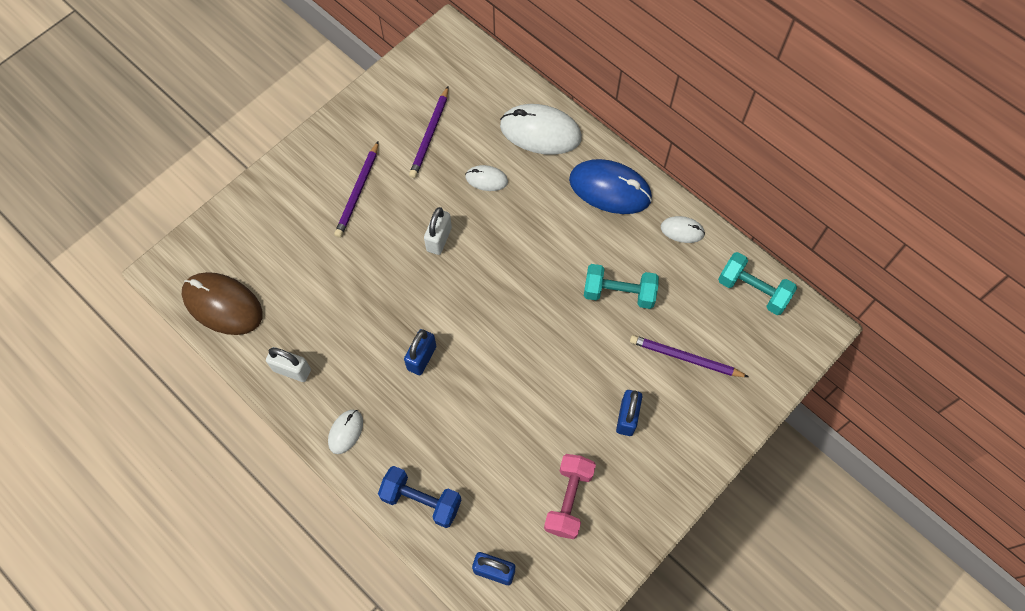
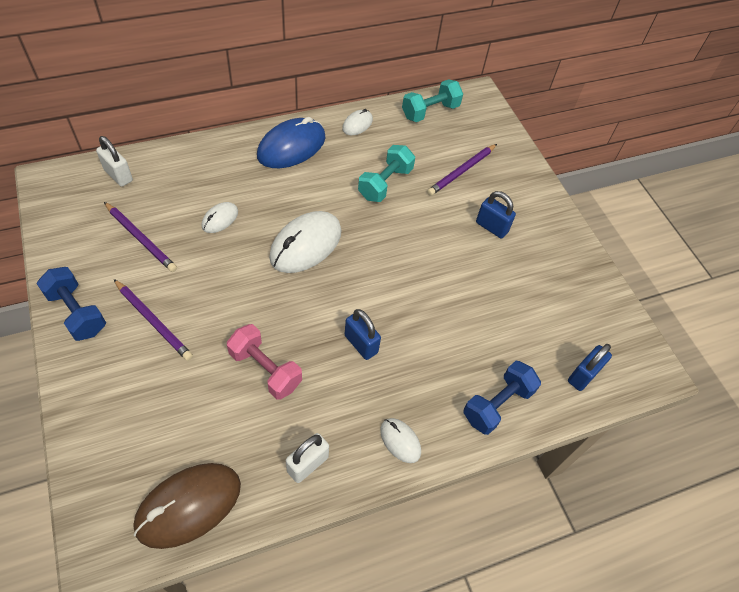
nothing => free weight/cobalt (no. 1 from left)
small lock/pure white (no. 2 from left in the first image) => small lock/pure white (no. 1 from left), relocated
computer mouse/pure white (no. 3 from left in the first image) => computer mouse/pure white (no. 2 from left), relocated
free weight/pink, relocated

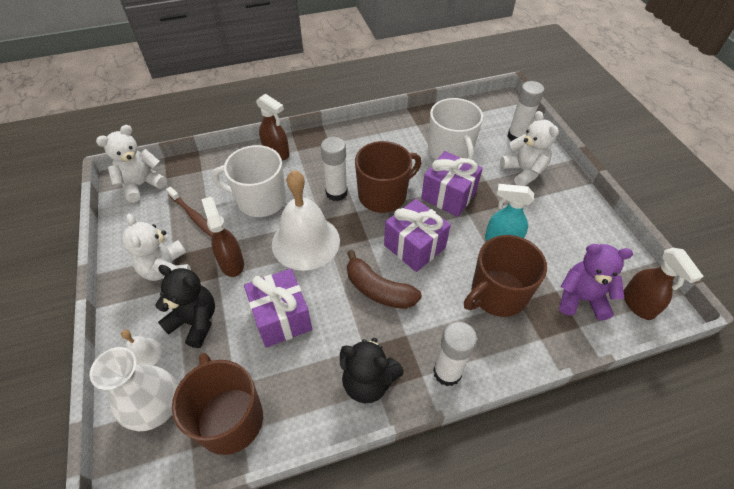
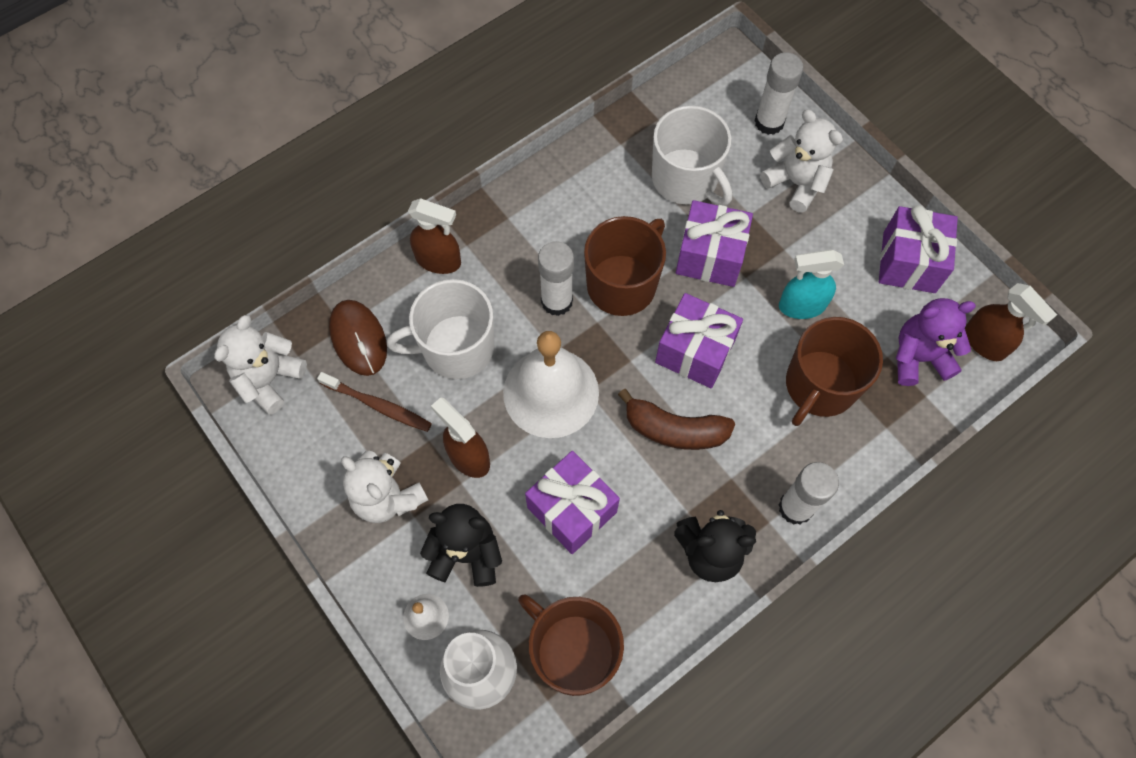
nothing => computer mouse/brown
nothing => present/royal purple (no. 4 from left)

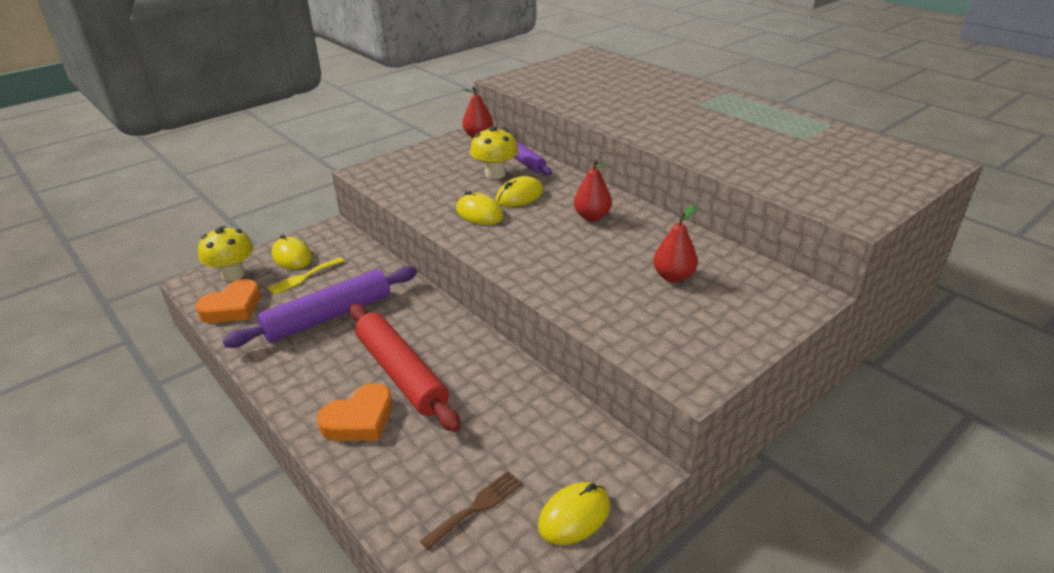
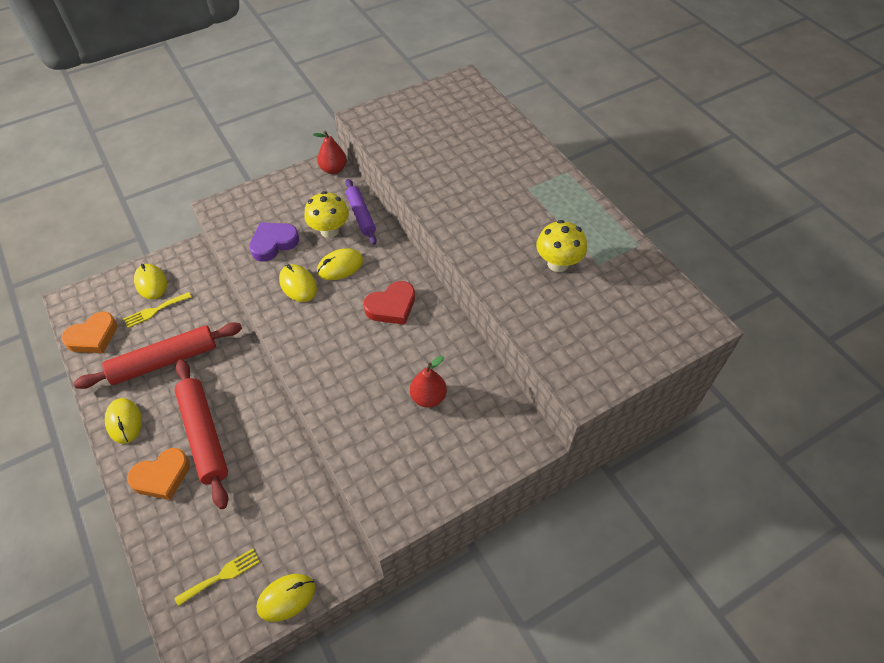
nothing => computer mouse/bright yellow (no. 1 from left)
nothing => heart shape/royal purple
mushroom/bright yellow (no. 1 from left in the first image) => mushroom/bright yellow (no. 2 from left), relocated
pear fruit/red (no. 2 from left) => heart shape/red
dough roller/royal purple (no. 1 from left) => dough roller/red (no. 1 from left)
dinner fork/brown => dinner fork/bright yellow (no. 2 from left)

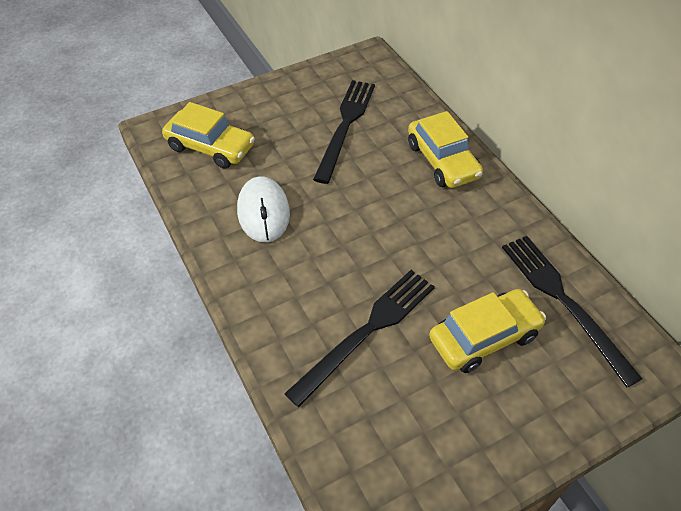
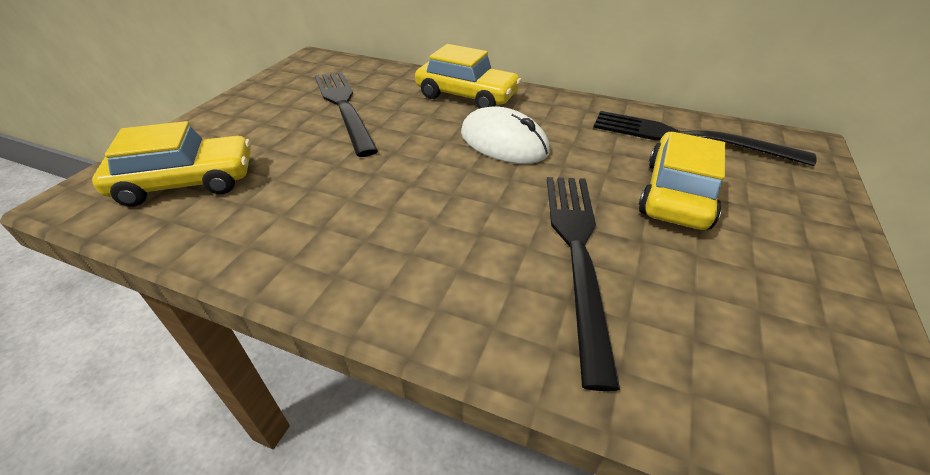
computer mouse/pure white, relocated

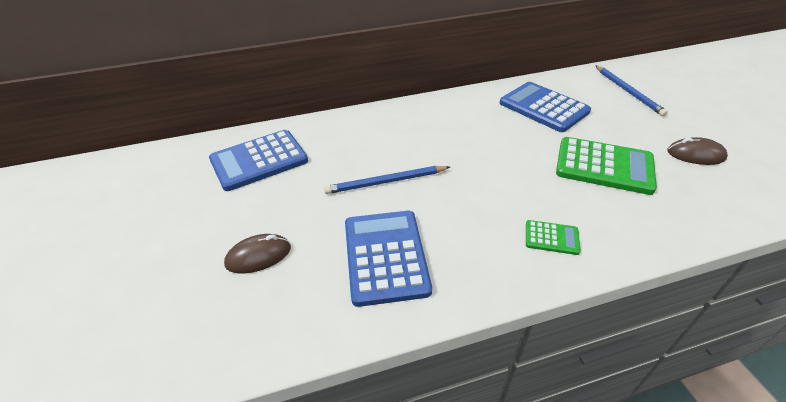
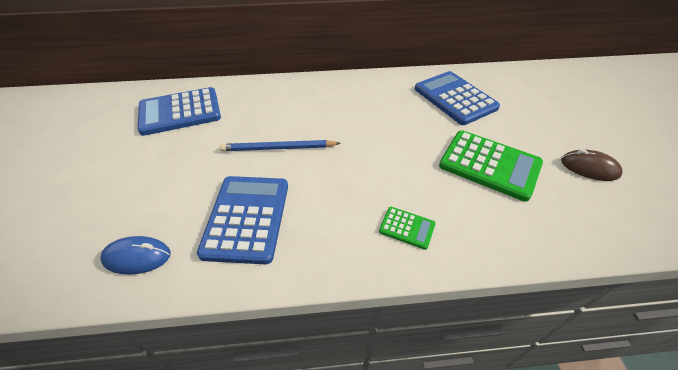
computer mouse/brown (no. 1 from left) => nothing
lead pencil/cobalt (no. 2 from left) => nothing
nothing => computer mouse/cobalt

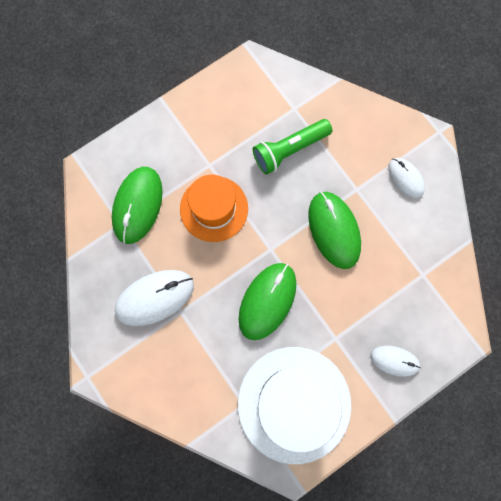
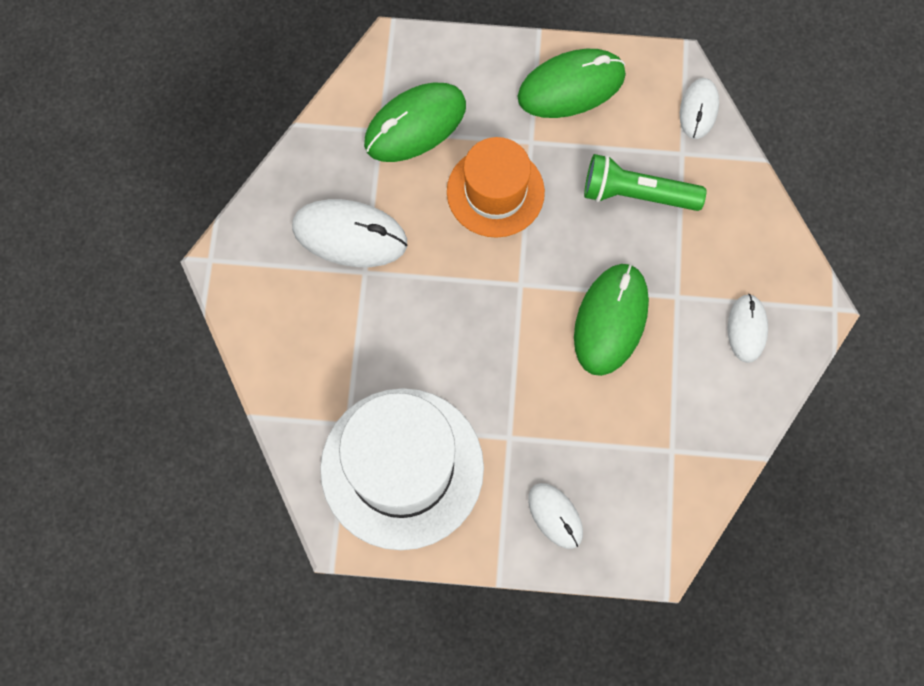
nothing => computer mouse/pure white (no. 3 from left)
computer mouse/leaf-green (no. 2 from left), relocated

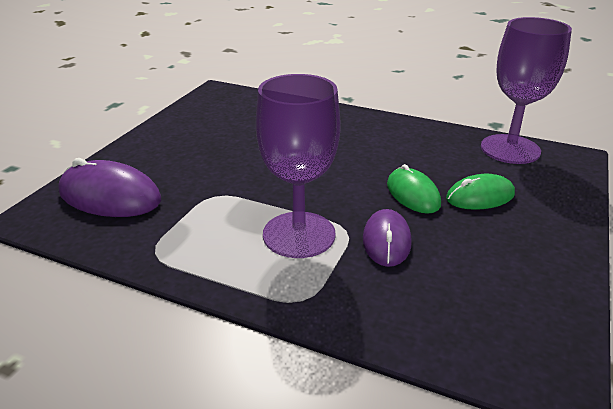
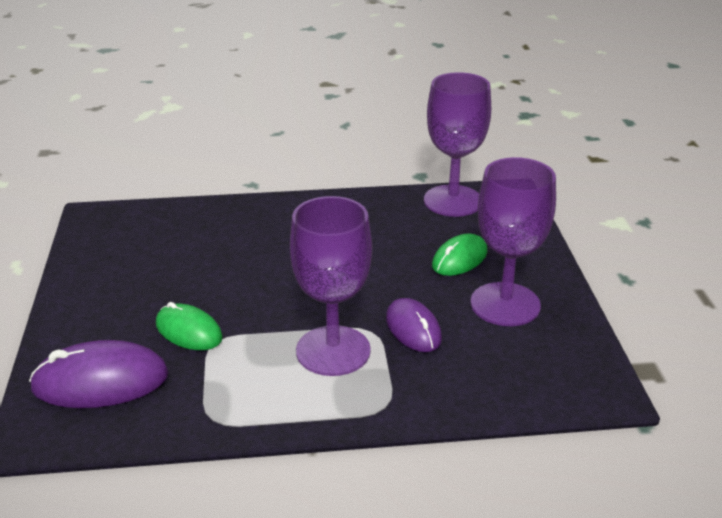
nothing => wine glass/royal purple (no. 3 from left)
computer mouse/leaf-green (no. 1 from left), relocated

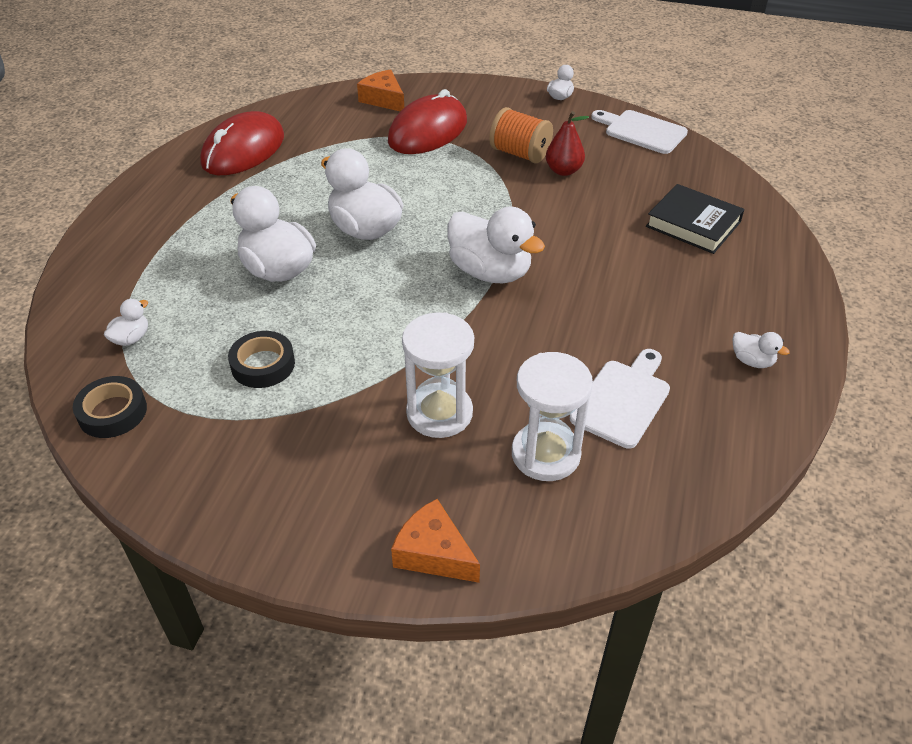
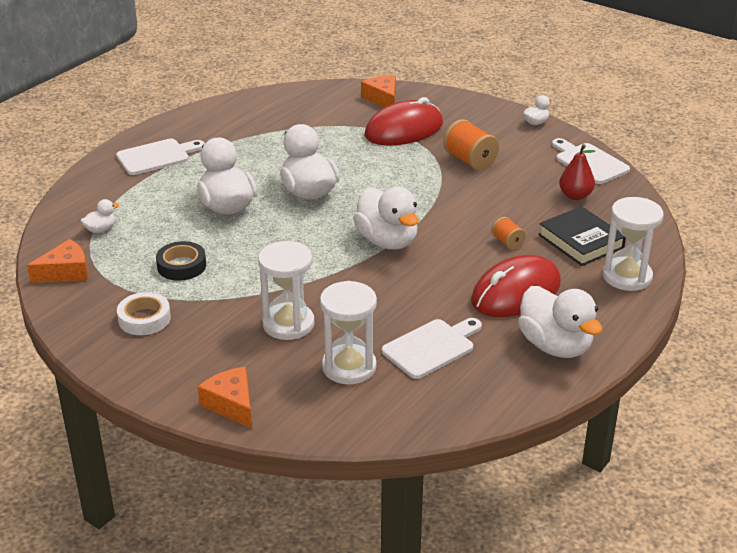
nothing => cutting board/pure white (no. 1 from left)
nothing => roll of tape/pure white
nothing => reel of thread/orange (no. 2 from left)
nothing => sandglass/pure white (no. 3 from left)
computer mouse/red (no. 1 from left in the first image) => computer mouse/red (no. 2 from left), relocated
pear fruit/red, relocated
roll of tape/jet-black (no. 1 from left) => cheese wedge/orange (no. 1 from left)
toy duck/pure white (no. 6 from left), x2.19

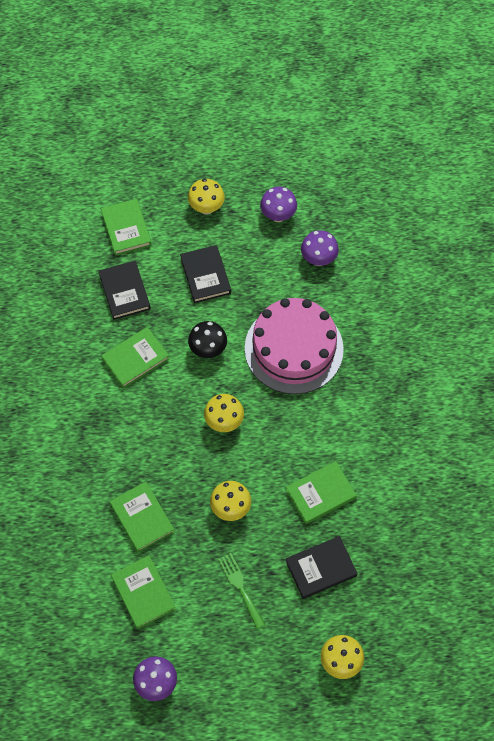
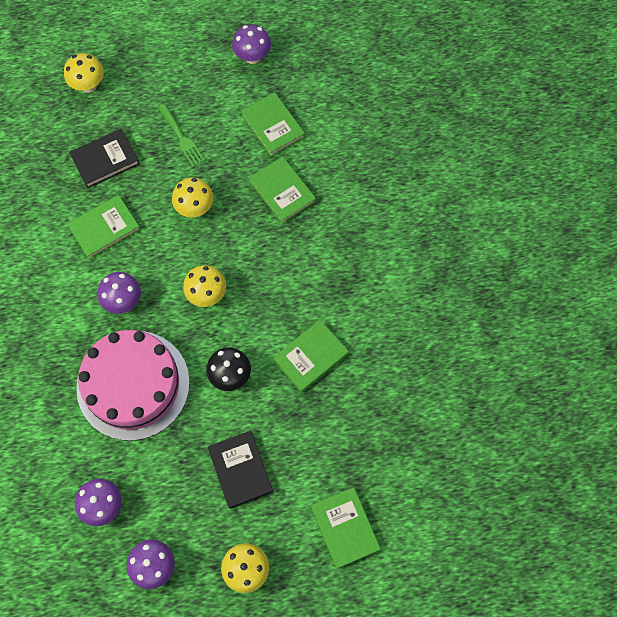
hardback/jet-black (no. 1 from left) => nothing
nothing => mushroom/royal purple (no. 2 from left)

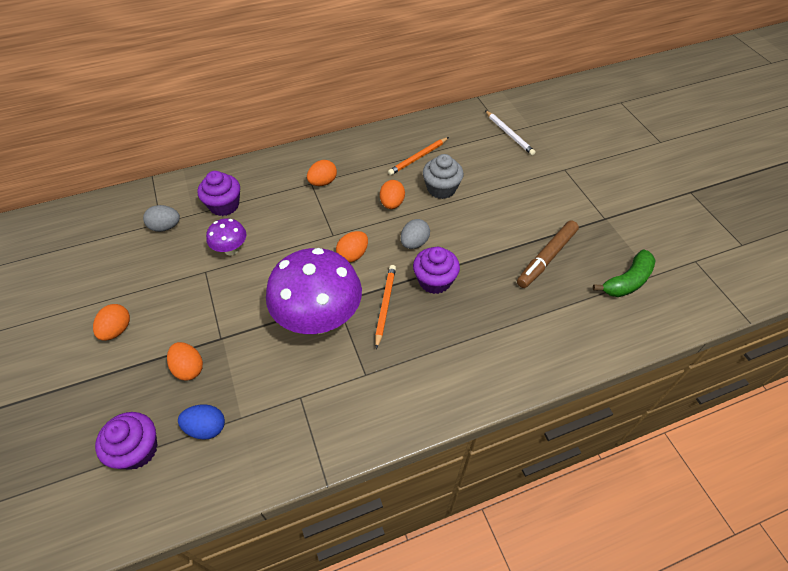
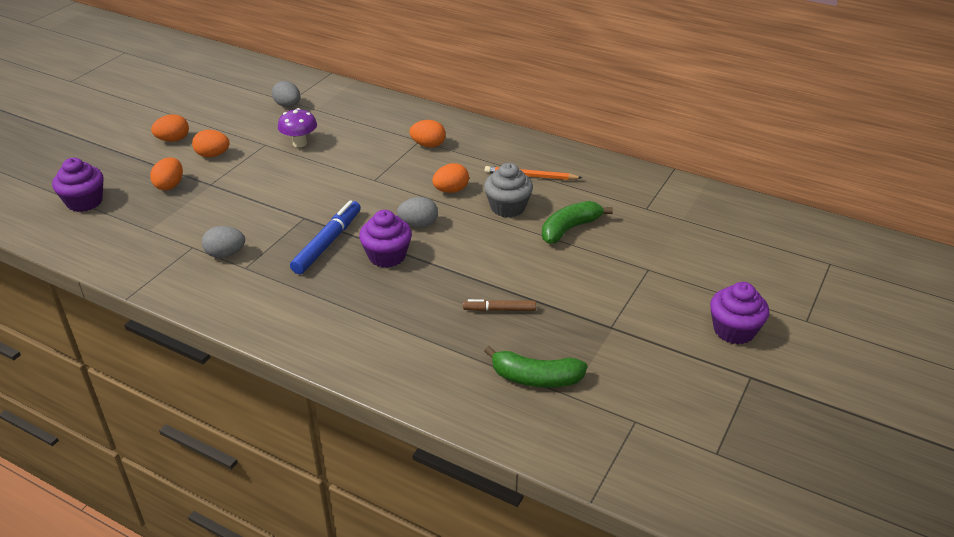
egg/cobalt => nothing
mushroom/royal purple (no. 2 from left) => nothing
lead pencil/pure white => nothing
nothing => egg/ash-grey (no. 1 from left)
nothing => banana/leaf-green (no. 2 from left)
cupcake/royal purple (no. 2 from left in the first image) => cupcake/royal purple (no. 3 from left), relocated
egg/orange (no. 4 from left in the first image) => egg/orange (no. 3 from left), relocated
lead pencil/orange (no. 1 from left) => felt pen/cobalt
felt pen/brown, x0.59

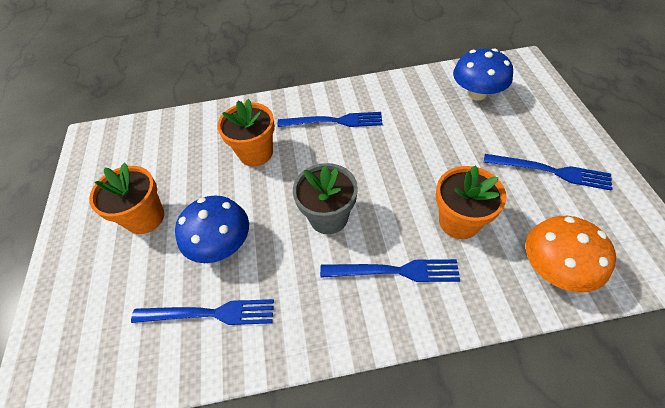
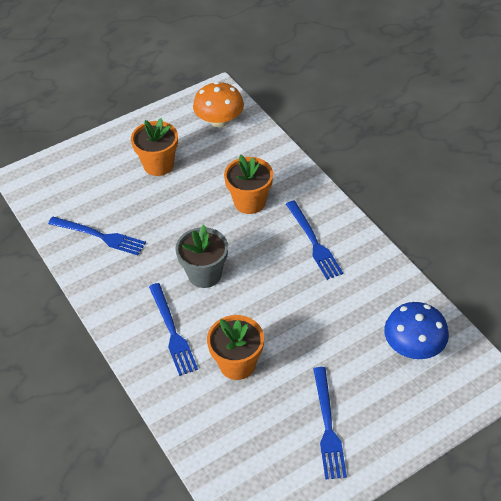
mushroom/cobalt (no. 1 from left) => nothing
mushroom/orange, relocated
dinner fork/cobalt (no. 1 from left), 45 degrees counterclockwise

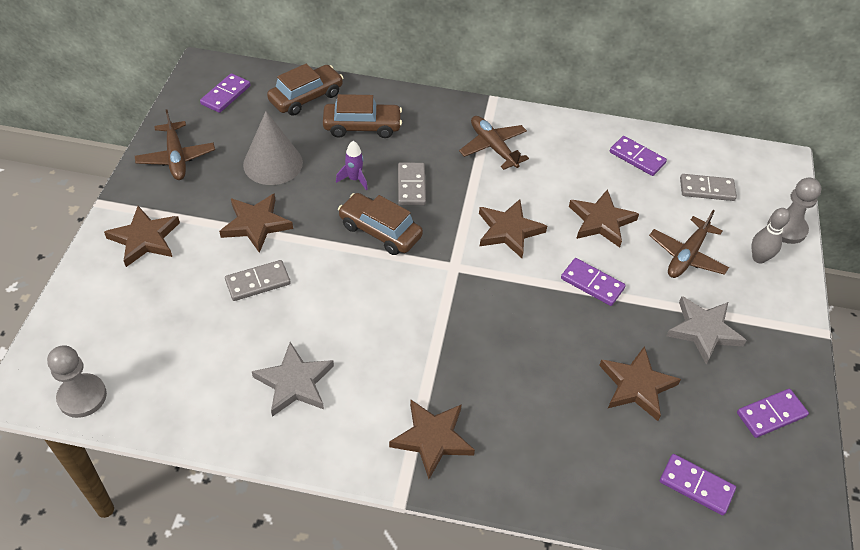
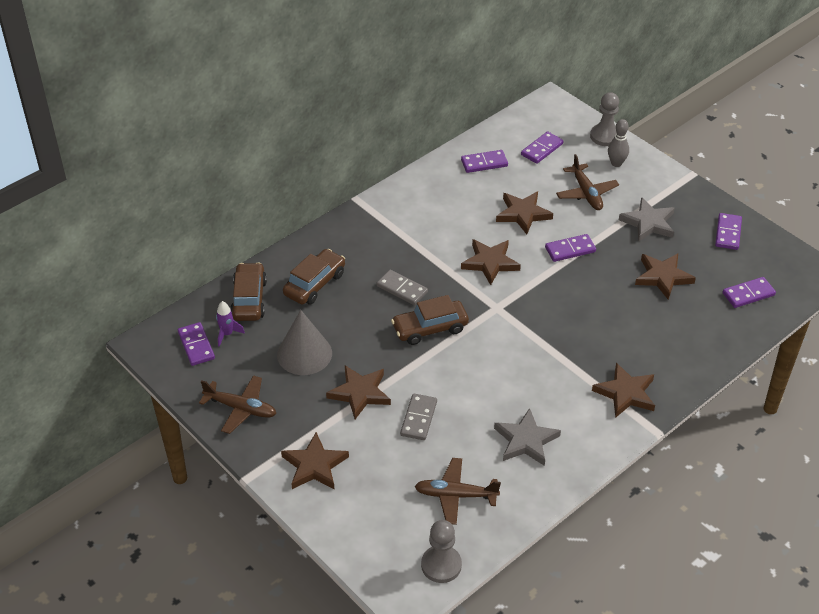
rocket/royal purple, relocated
aeroplane/brown (no. 2 from left), relocated
domino tile/ash-grey (no. 3 from left) => domino tile/royal purple (no. 3 from left)

